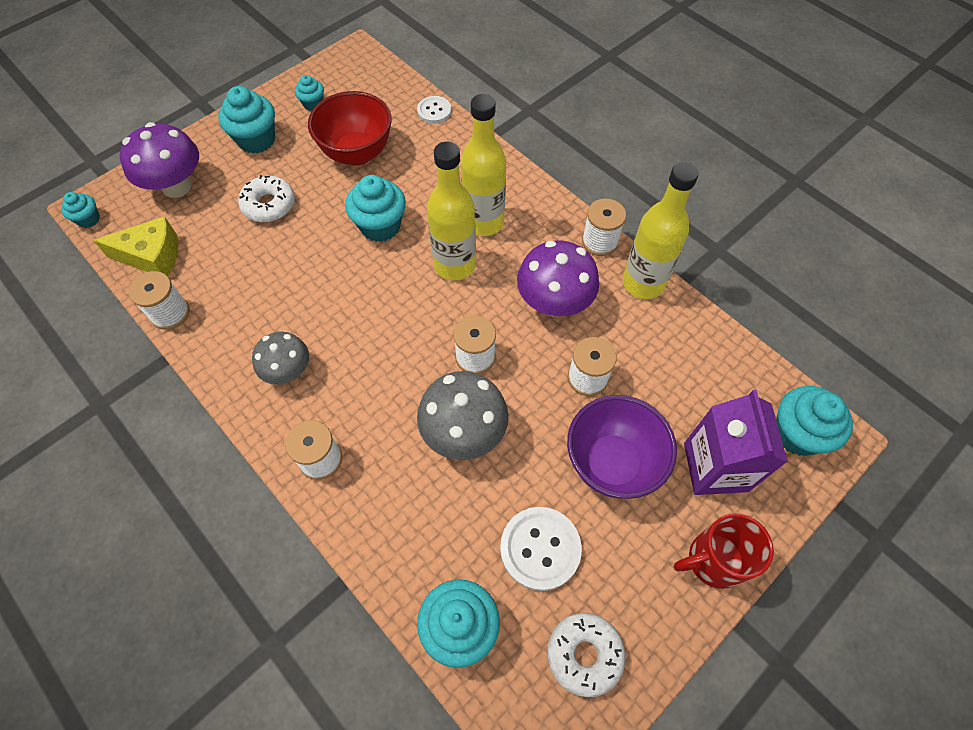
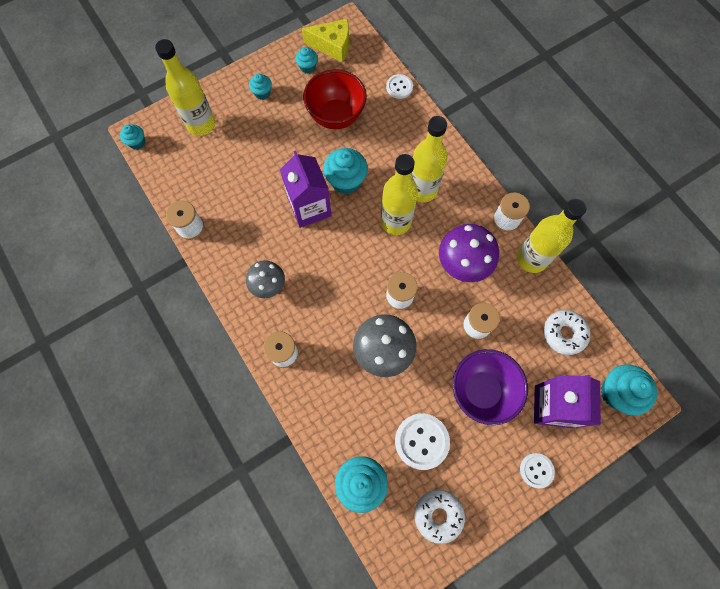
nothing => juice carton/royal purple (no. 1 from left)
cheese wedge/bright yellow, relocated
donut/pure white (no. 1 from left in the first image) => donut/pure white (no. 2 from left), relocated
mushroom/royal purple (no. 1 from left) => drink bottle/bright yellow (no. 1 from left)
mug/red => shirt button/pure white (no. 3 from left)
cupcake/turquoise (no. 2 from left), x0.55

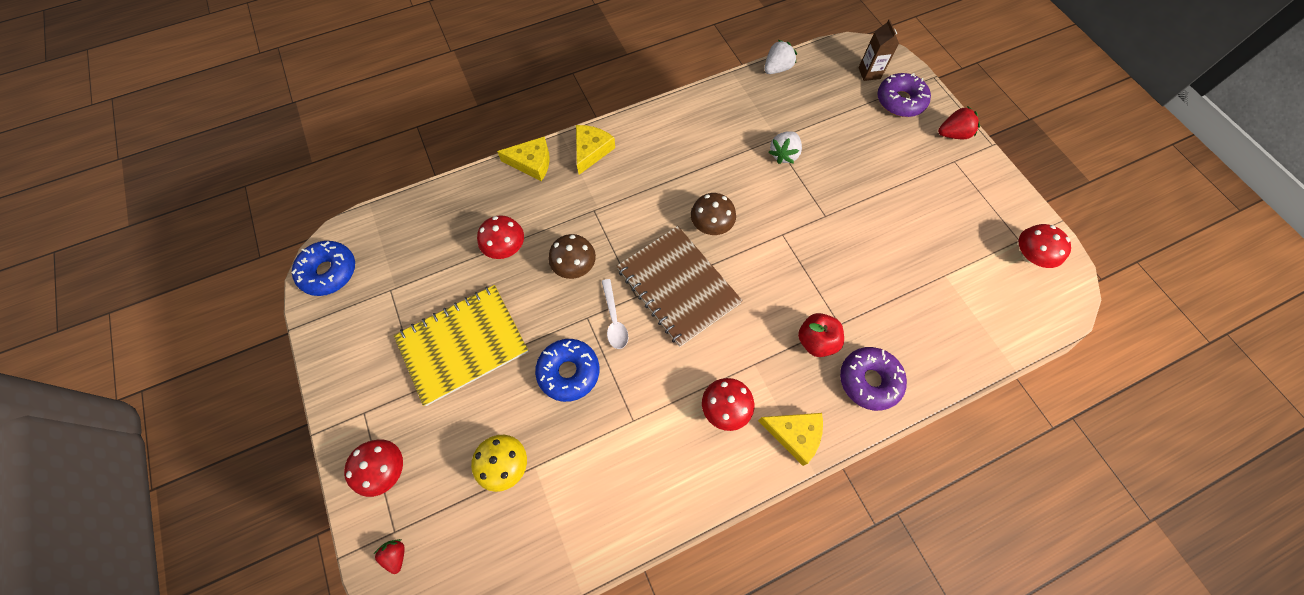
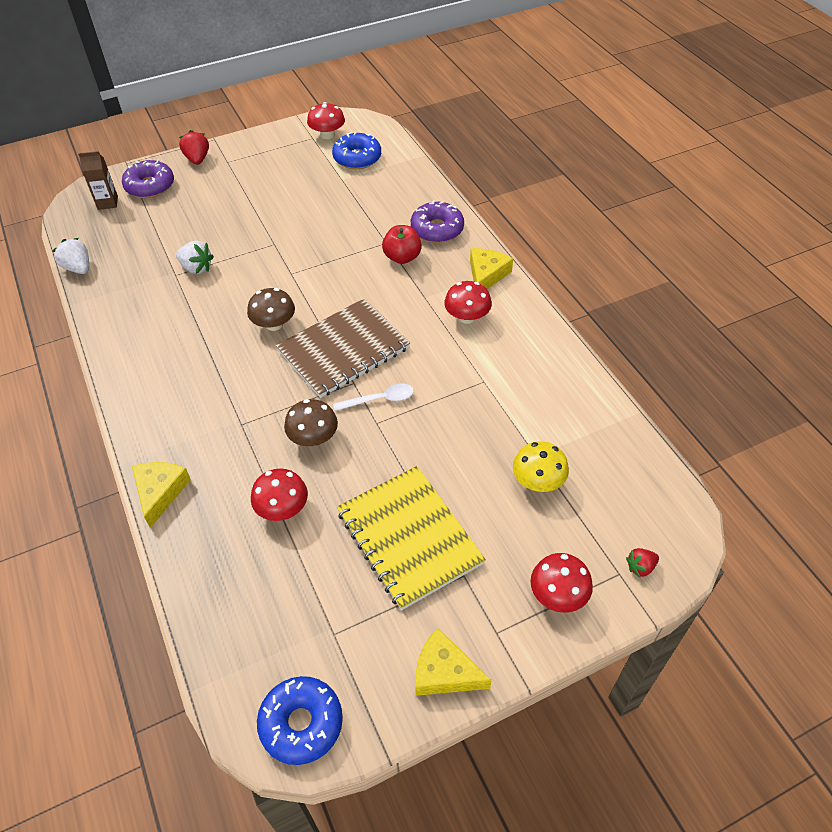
donut/cobalt (no. 2 from left), relocated
cheese wedge/bright yellow (no. 2 from left), relocated

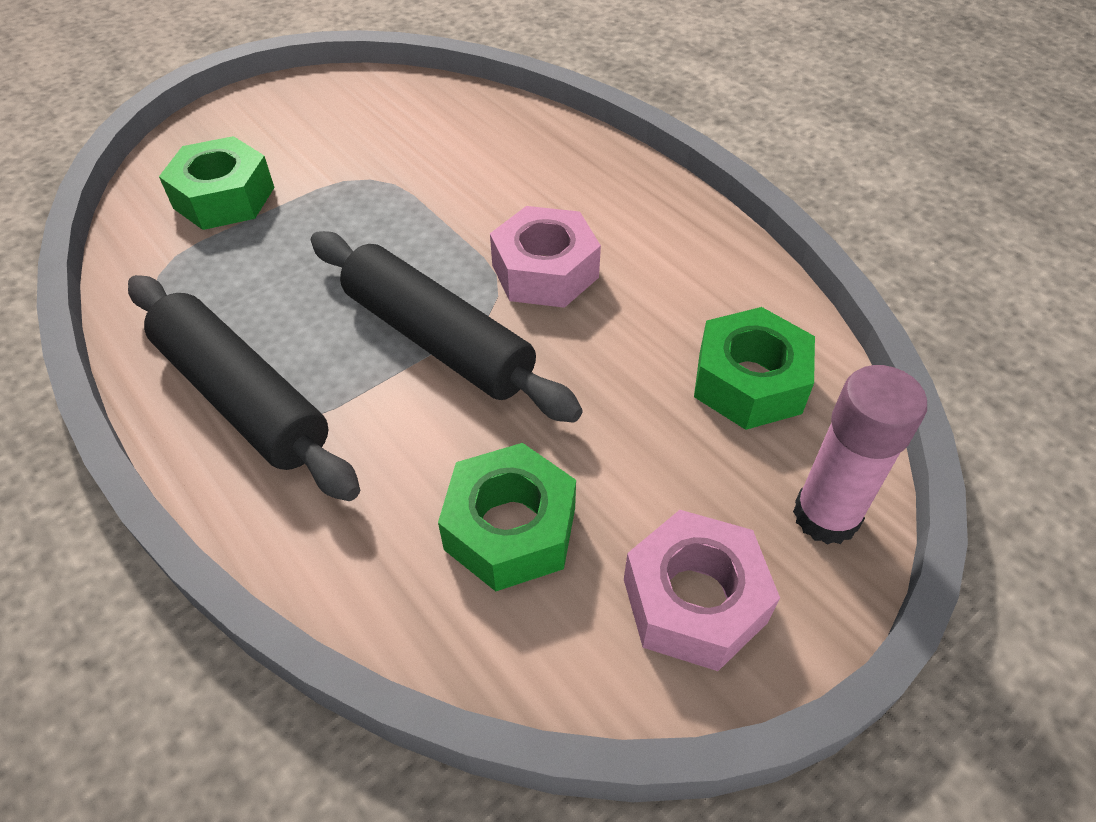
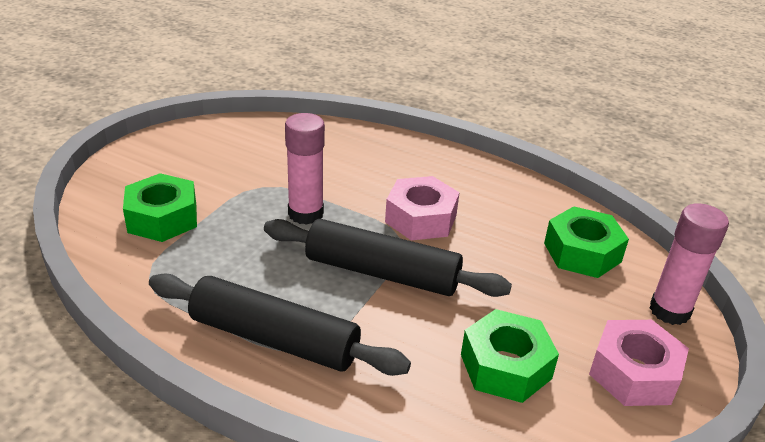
nothing => glue/pink (no. 1 from left)

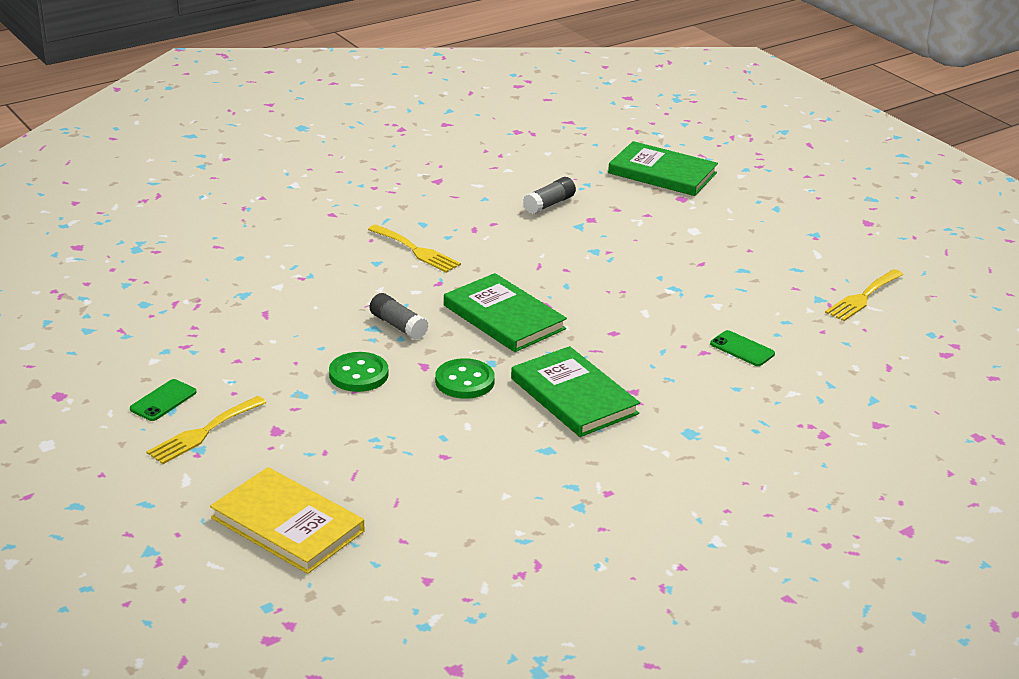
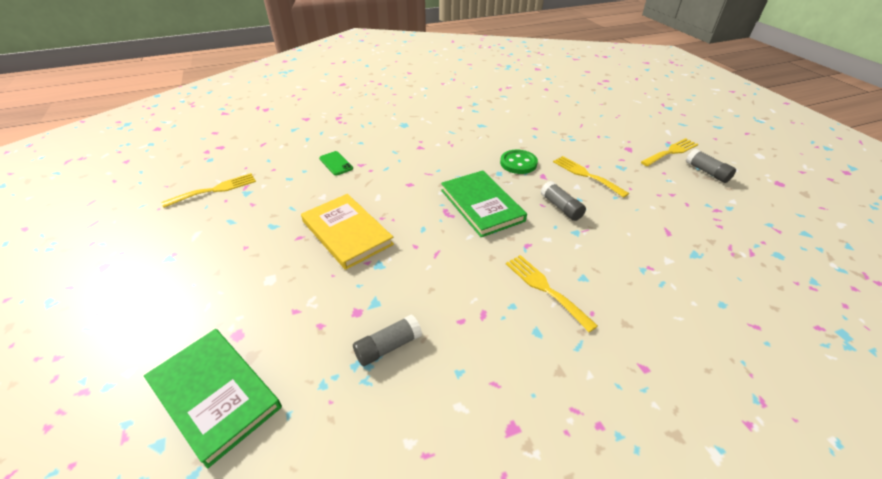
hardback/leaf-green (no. 2 from left) => nothing
hardback/bright yellow, relocated
phone/leaf-green (no. 1 from left) => glue/ash-grey (no. 3 from left)
shirt button/leaf-green (no. 1 from left) => dinner fork/bright yellow (no. 3 from left)

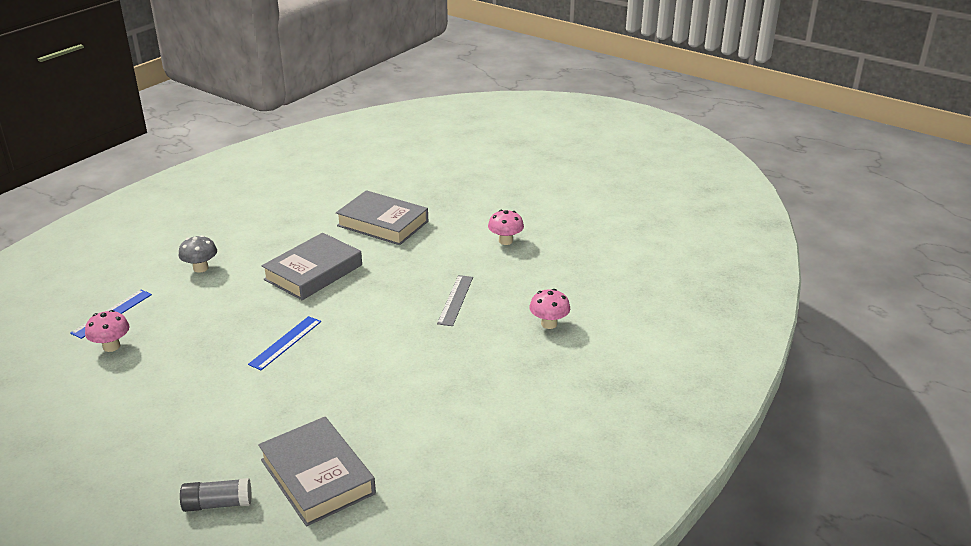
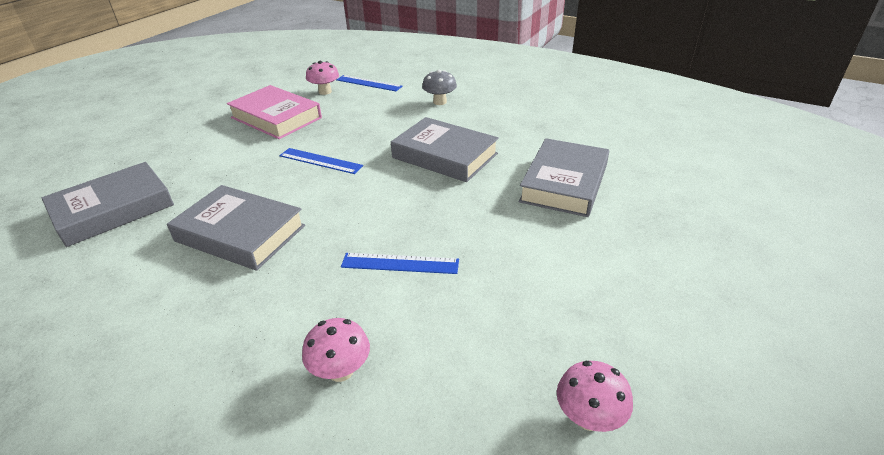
glue/ash-grey => nothing
nothing => hardback/ash-grey (no. 2 from left)
nothing => hardback/pink
mushroom/pink (no. 2 from left in the first image) => mushroom/pink (no. 3 from left), relocated
measuring stick/ash-grey => measuring stick/cobalt (no. 3 from left)

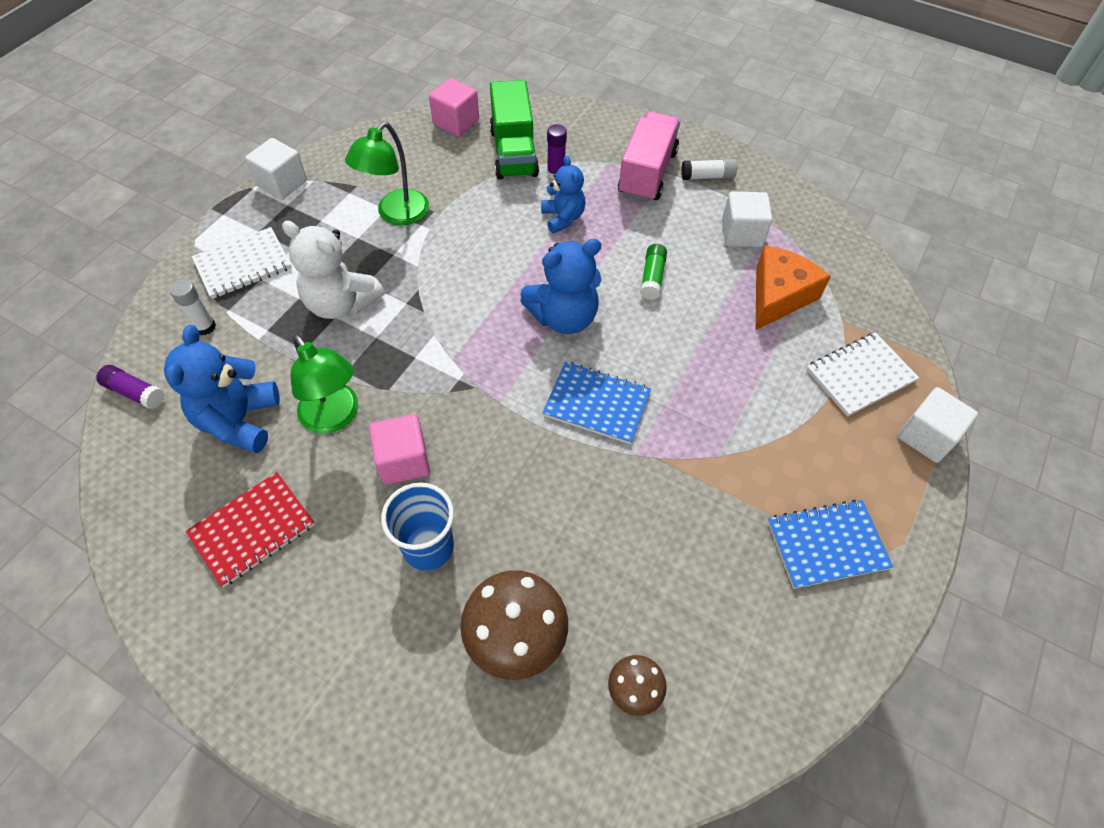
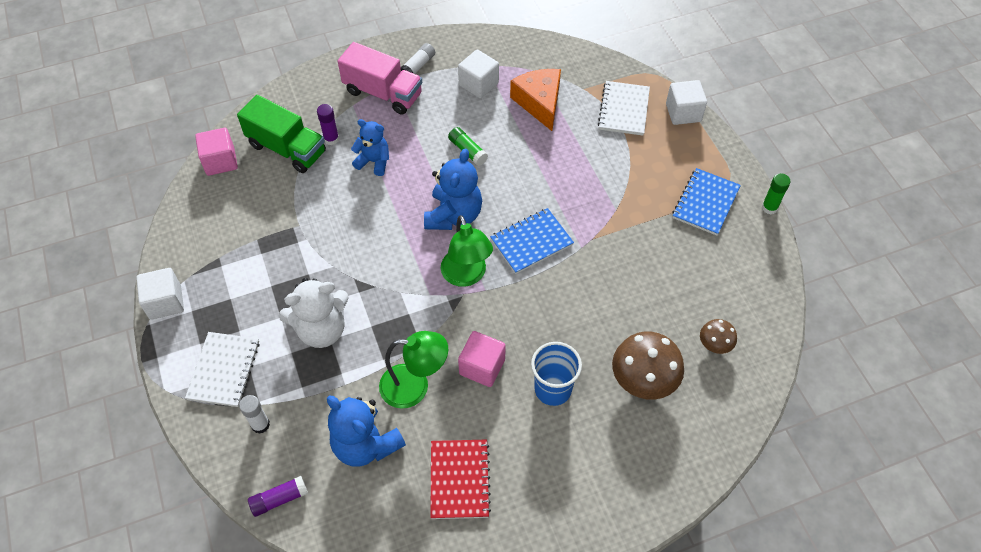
nothing => glue/leaf-green (no. 2 from left)
lamp/leaf-green (no. 2 from left), relocated
toy truck/pink, 150 degrees clockwise

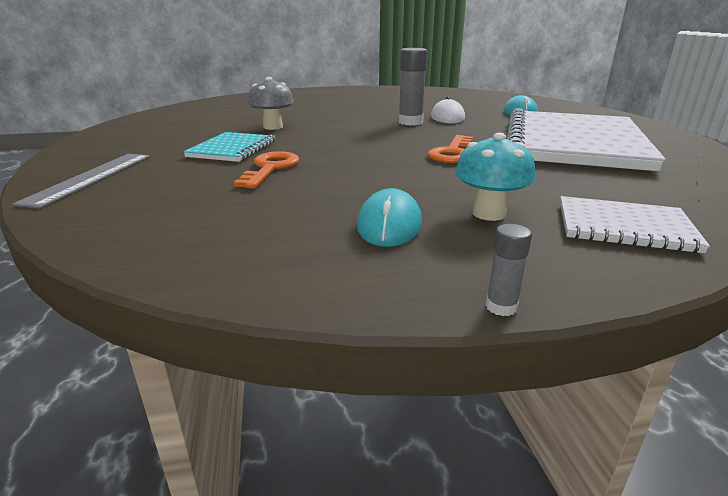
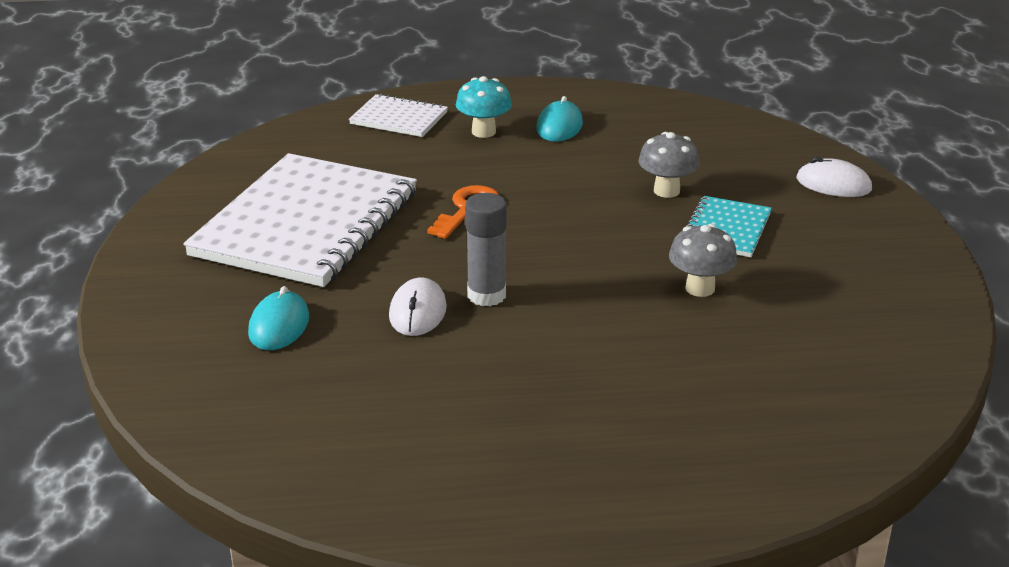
glue/ash-grey (no. 2 from left) => nothing
measuring stick/ash-grey => computer mouse/pure white (no. 2 from left)
key/orange (no. 1 from left) => mushroom/ash-grey (no. 1 from left)

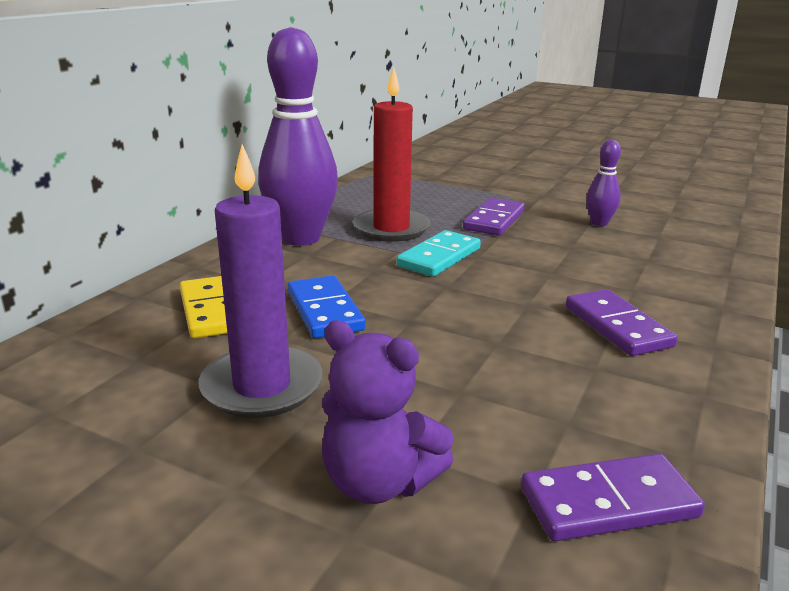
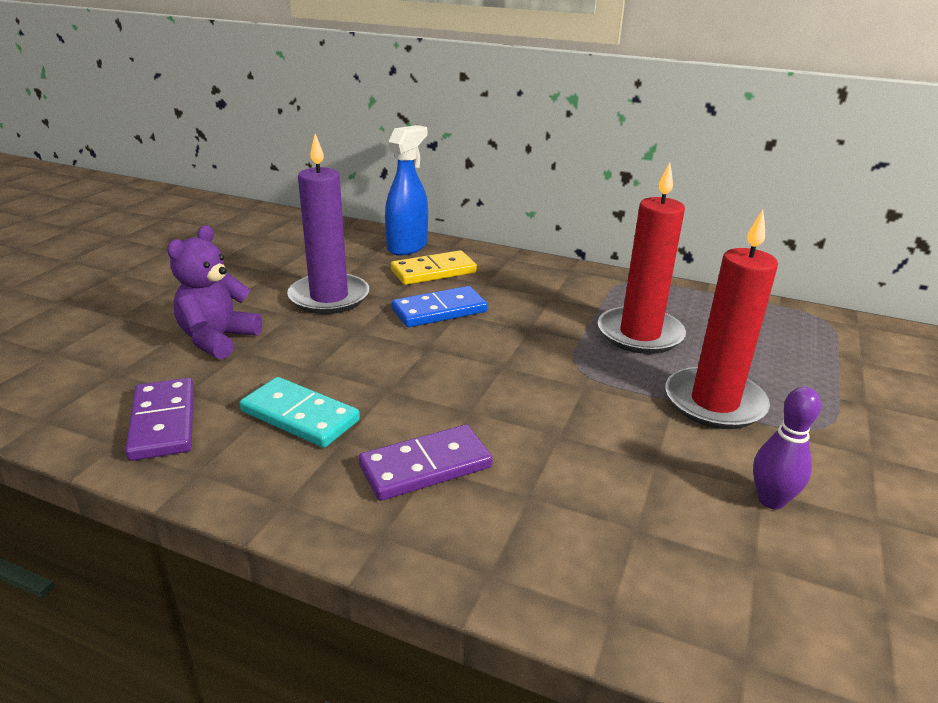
skittle/royal purple (no. 1 from left) => nothing
nothing => spray bottle/cobalt
domino tile/turquoise, relocated
domino tile/royal purple (no. 1 from left) => candle/red (no. 2 from left)

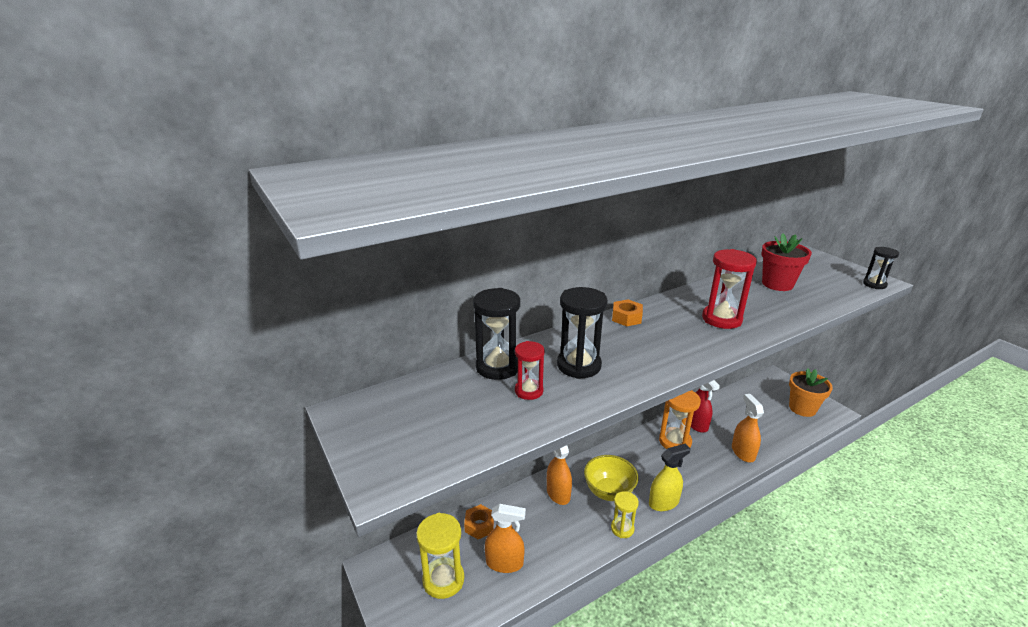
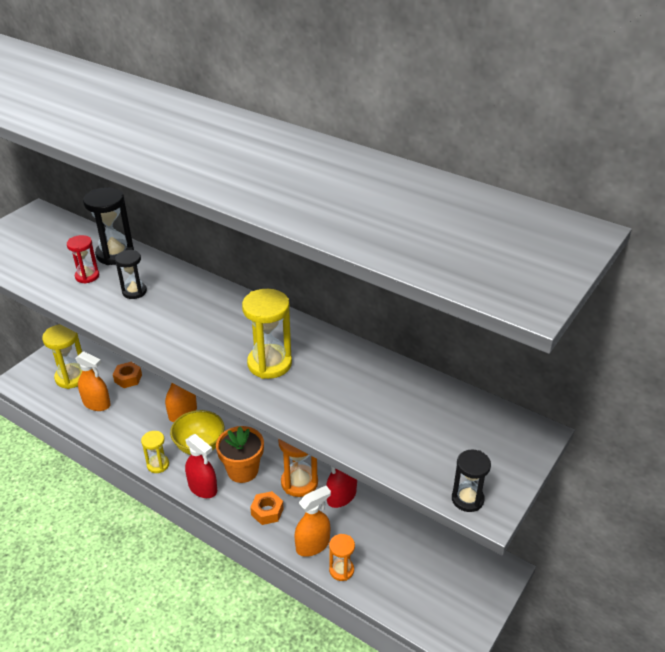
plant pot/red => nothing
nothing => sandglass/orange (no. 2 from left)
hex nut/orange (no. 2 from left), relocated
plant pot/orange, relocated
spray bottle/bright yellow => spray bottle/red (no. 1 from left)
sandglass/red (no. 2 from left) => sandglass/bright yellow (no. 3 from left)
spray bottle/orange (no. 1 from left), 45 degrees counterclockwise
sandglass/jet-black (no. 2 from left), x0.61

